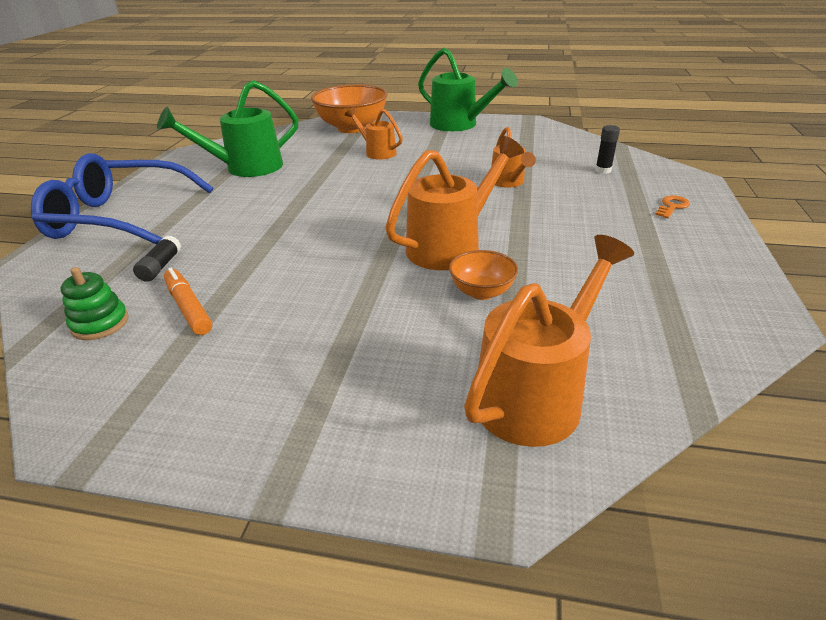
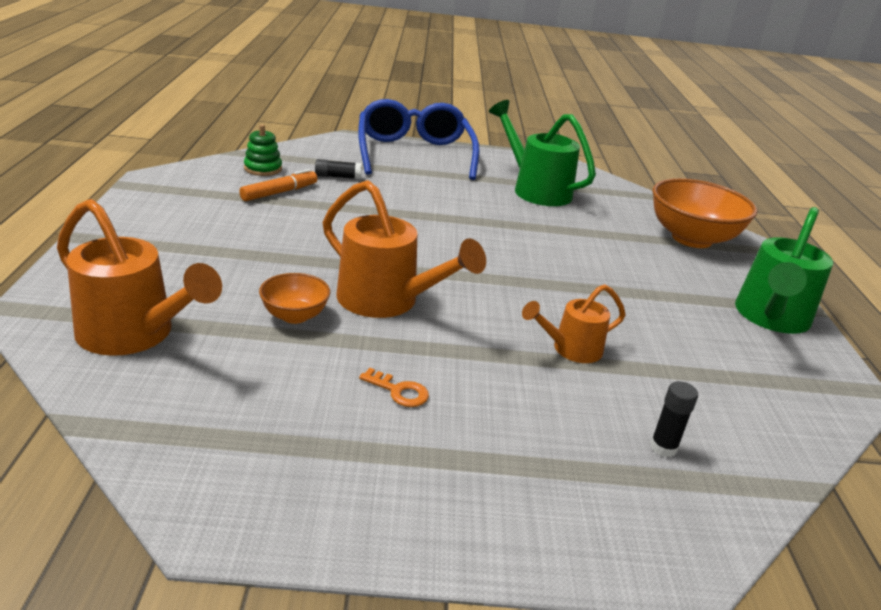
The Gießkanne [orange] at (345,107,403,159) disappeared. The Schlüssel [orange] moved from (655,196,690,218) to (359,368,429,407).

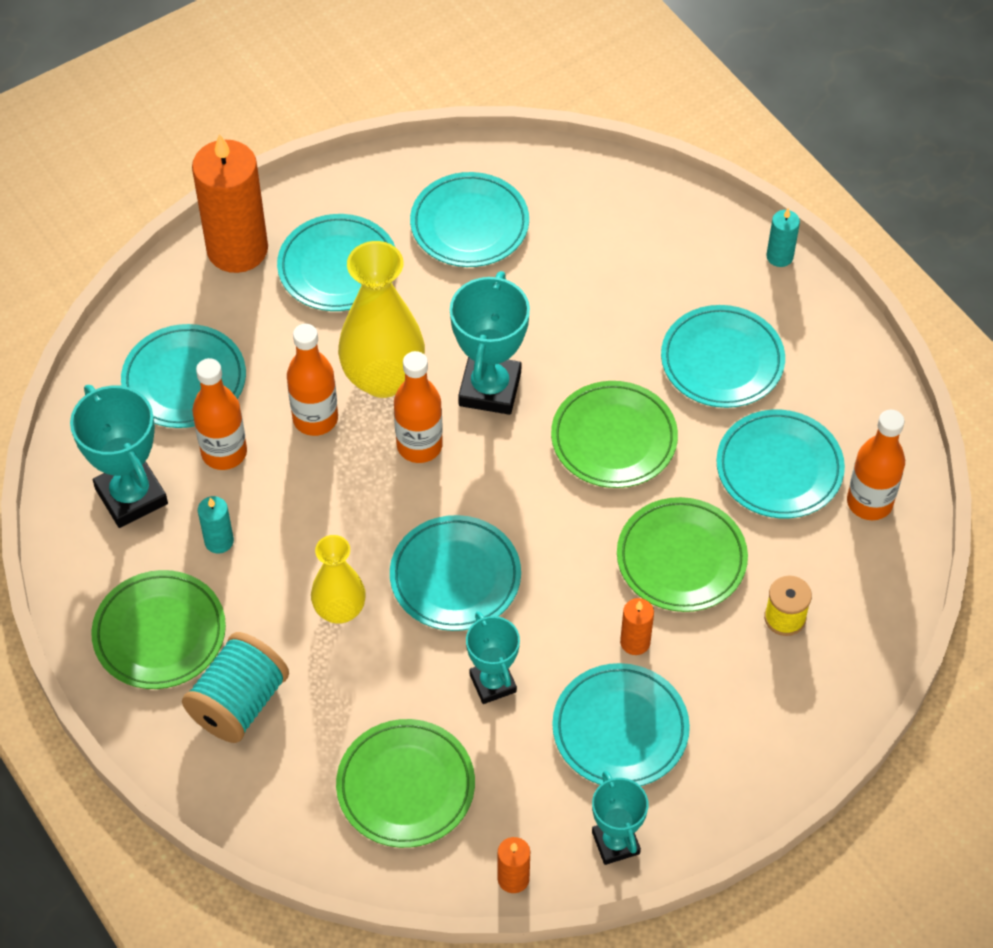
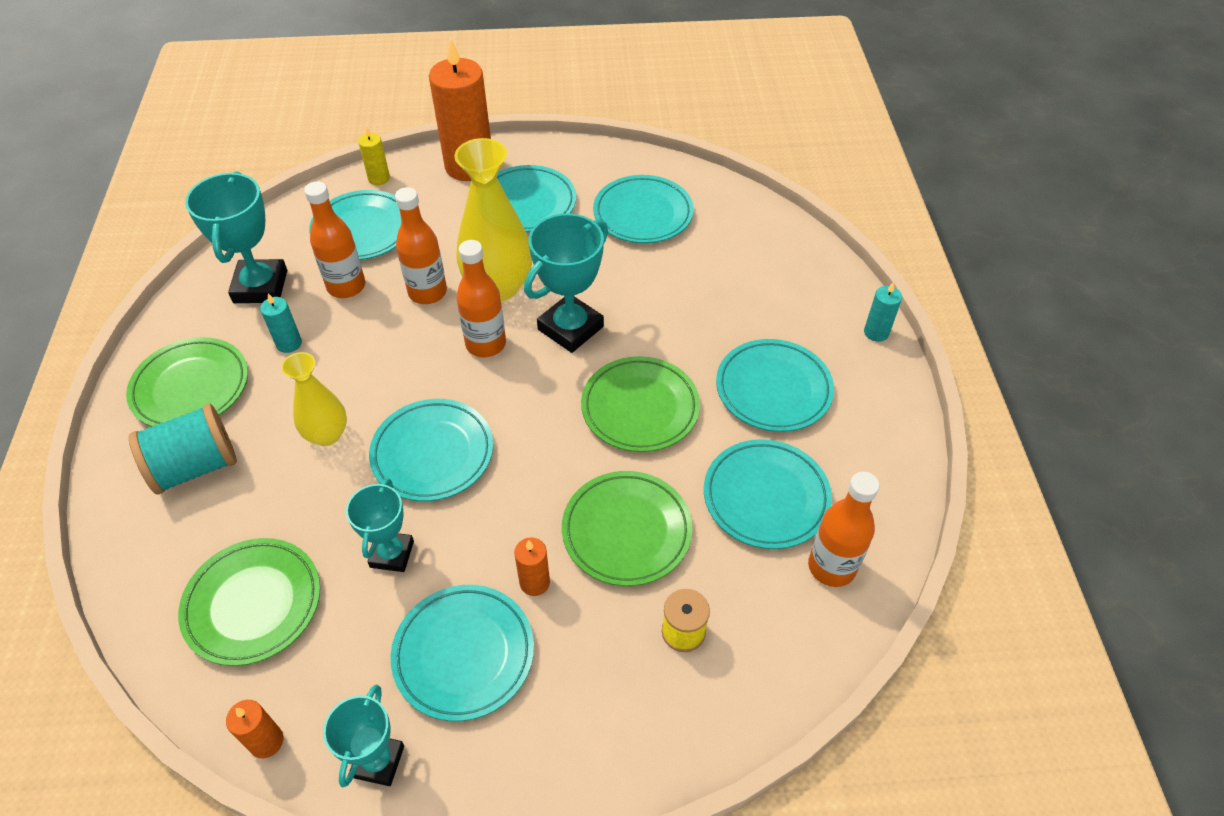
The Kerze [gelb] at (358,127,390,185) appeared.

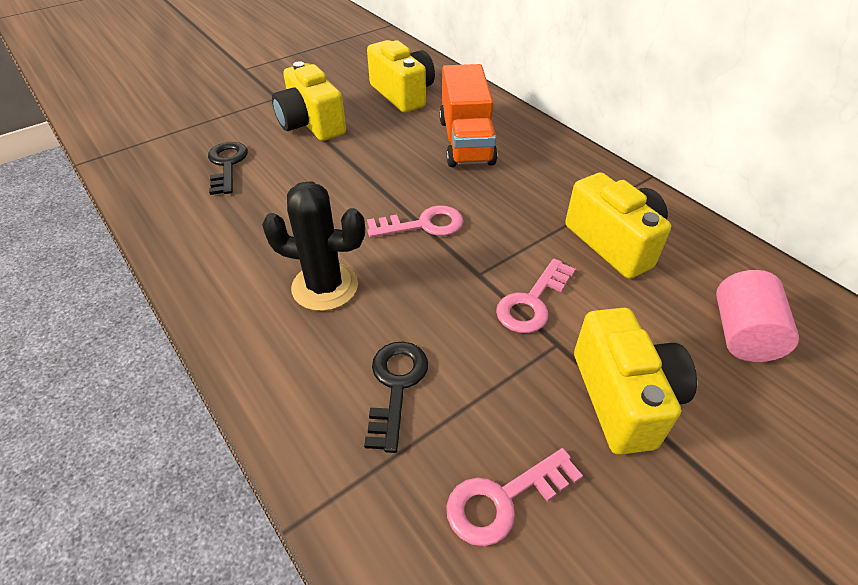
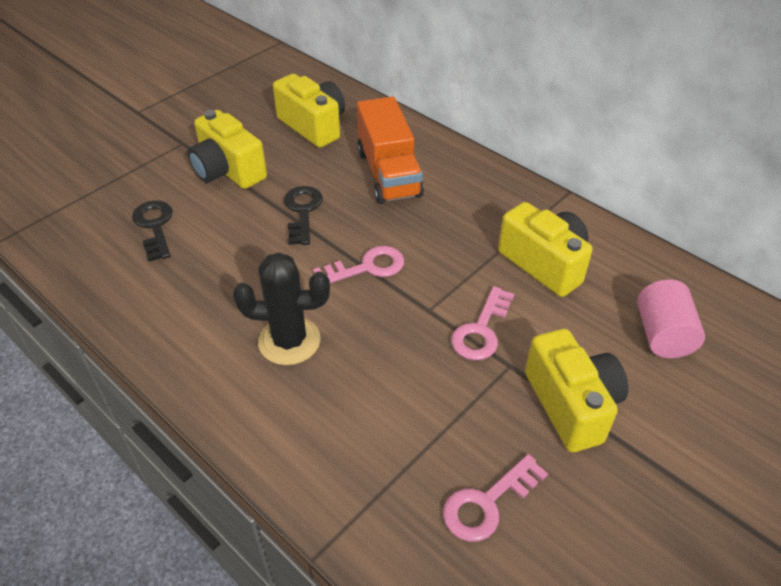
The Schlüssel [schwarz] moved from (364,341,428,453) to (284,186,323,245).

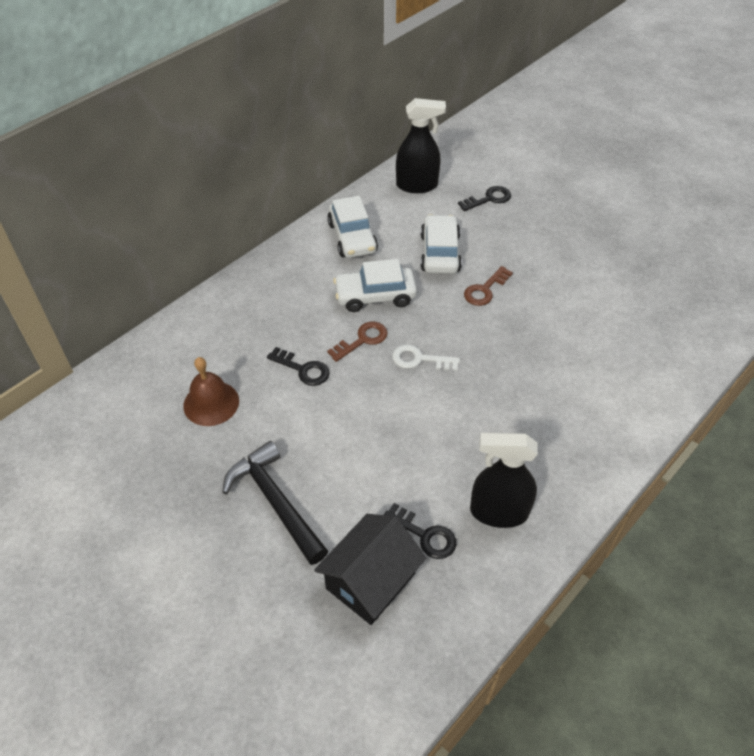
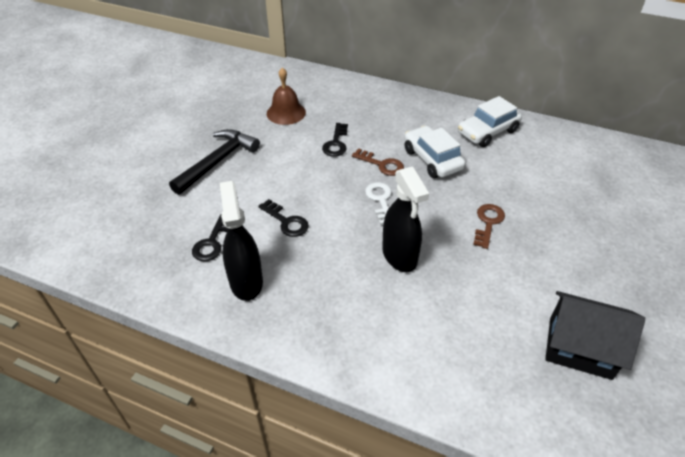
The Haus [schwarz] moved from (314,514,426,625) to (545,291,645,380). The Sprühflasche [schwarz] moved from (396,98,446,193) to (382,166,429,272). The Auto [weiß] at (421,214,462,274) disappeared. The Schlüssel [schwarz] moved from (458,186,511,211) to (259,199,309,237). The Schlüssel [braun] at (464,266,513,306) turned 90 degrees clockwise.

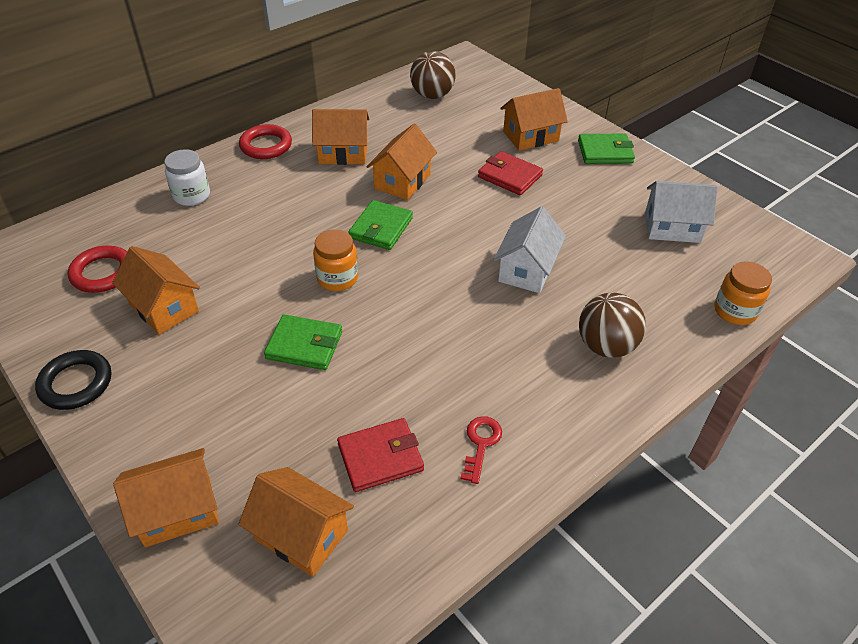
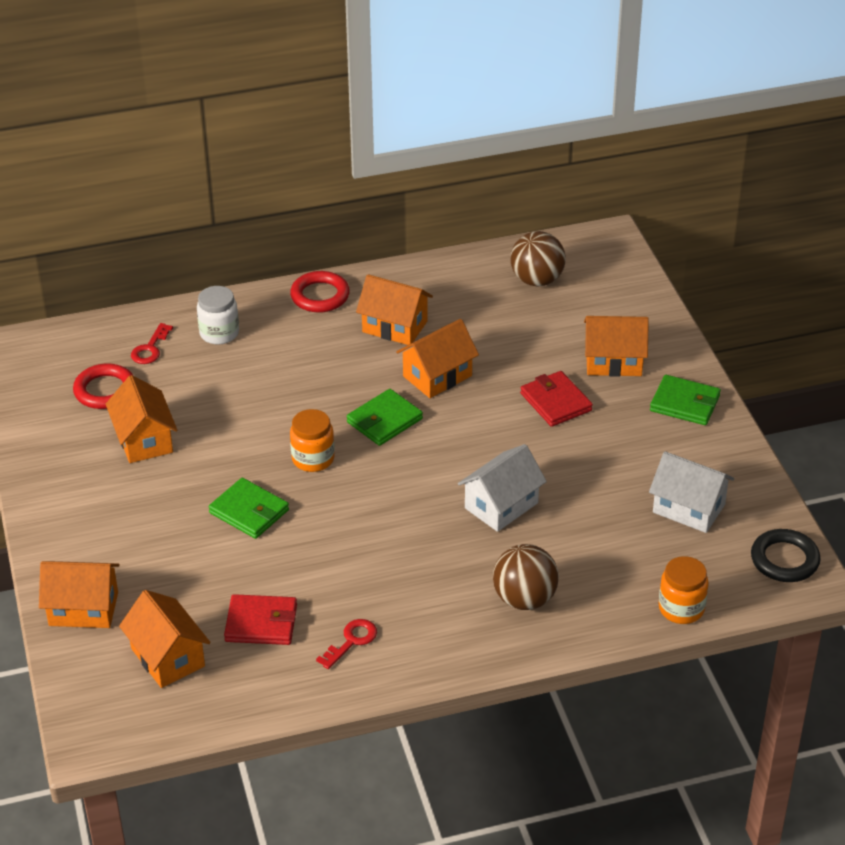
The Ring [schwarz] moved from (35,350,111,410) to (751,529,821,582). The Schlüssel [rot] at (131,323,173,364) appeared.

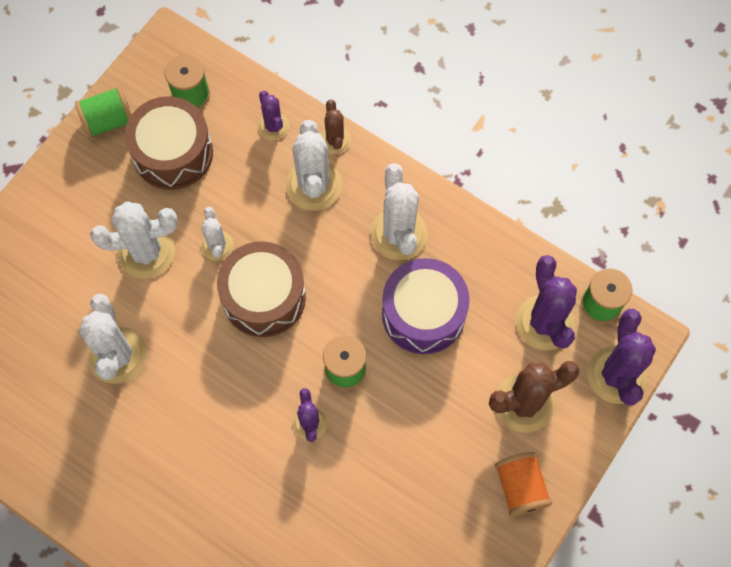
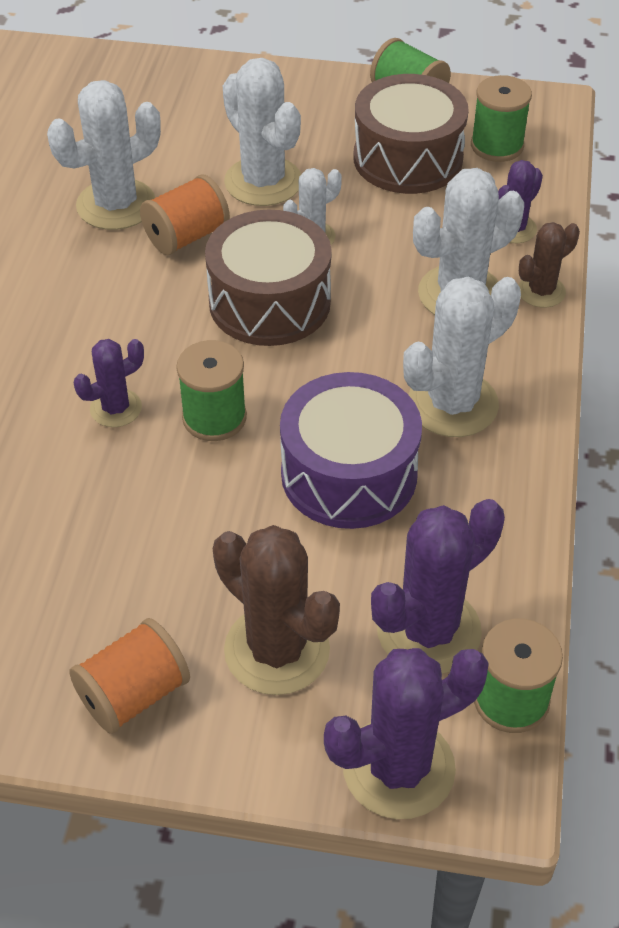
The Garnrolle [orange] at (140,175,230,255) appeared.

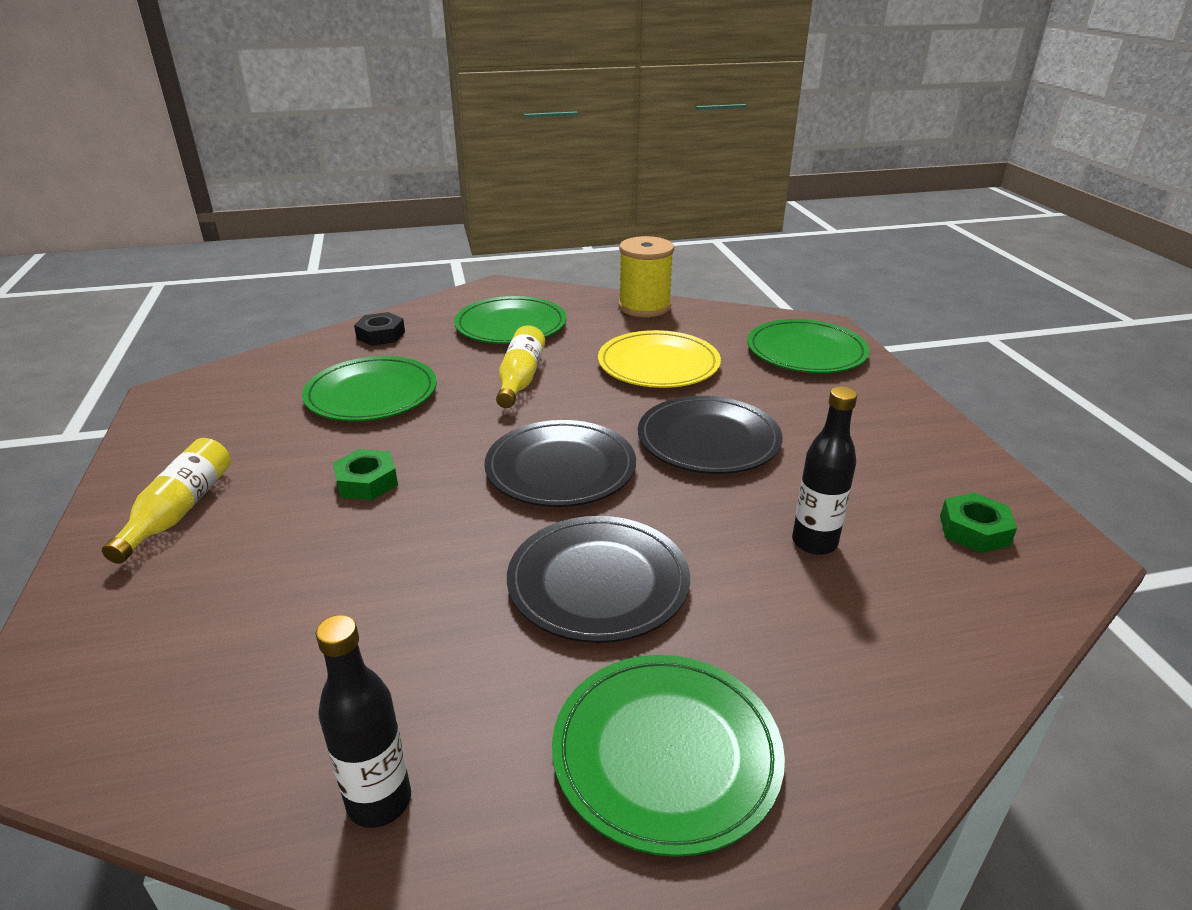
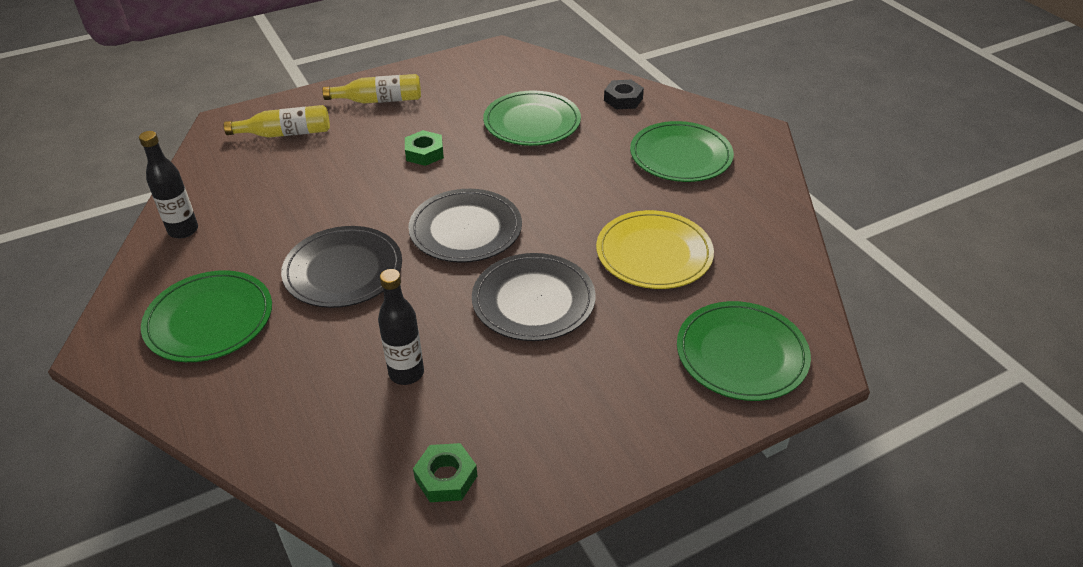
The Flasche [gelb] moved from (496,325,545,408) to (224,105,330,138). The Garnrolle [gelb] at (618,236,674,317) disappeared.

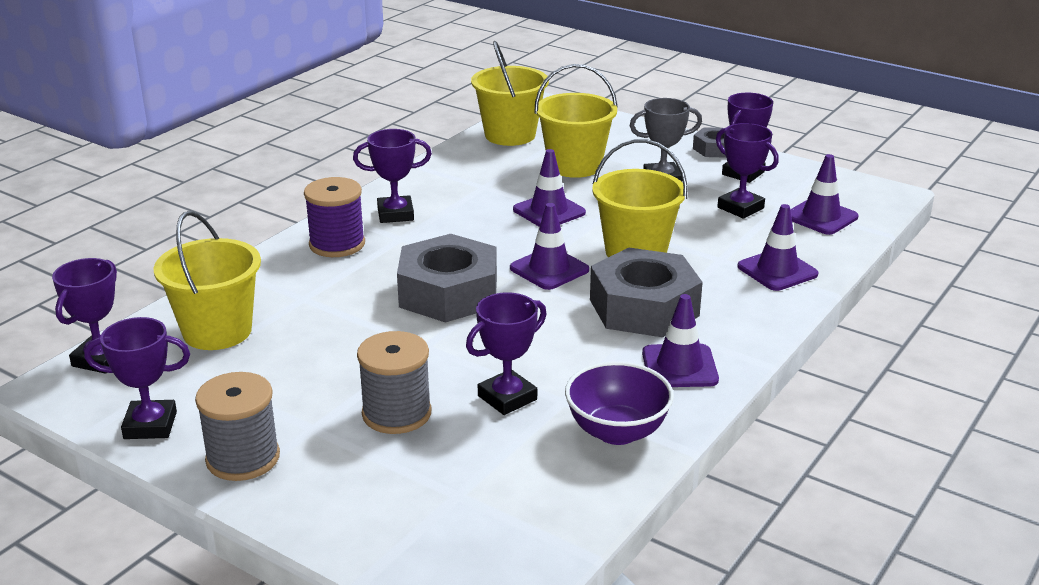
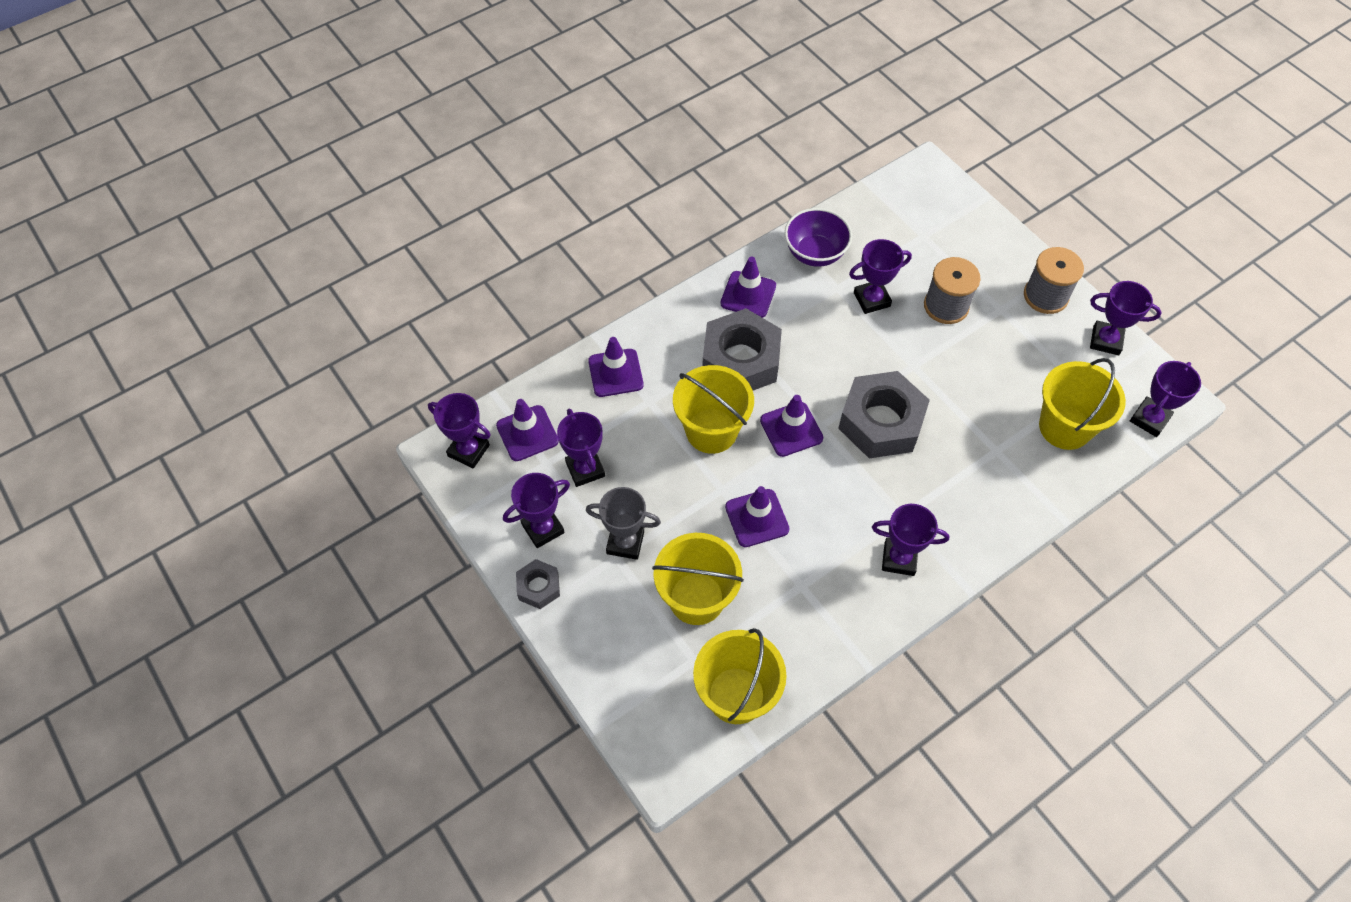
The Garnrolle [lila] at (304,177,365,257) disappeared. The Pokal [lila] at (428,393,491,469) appeared.

